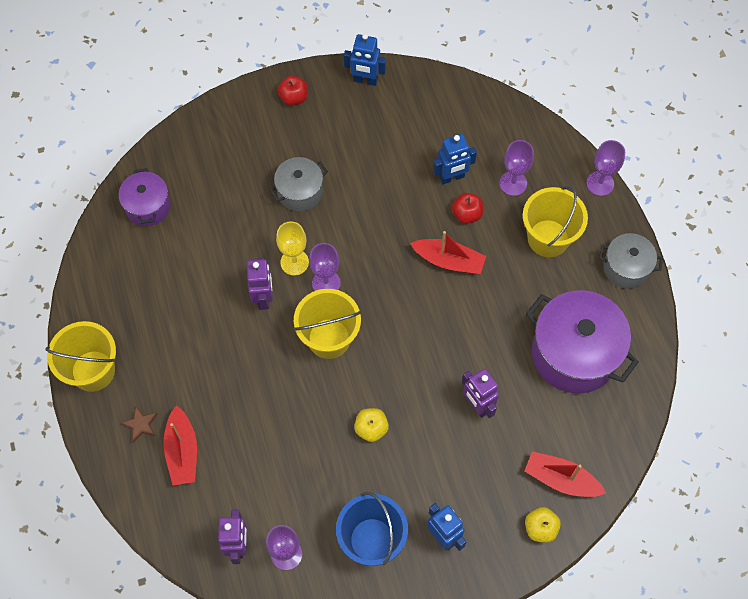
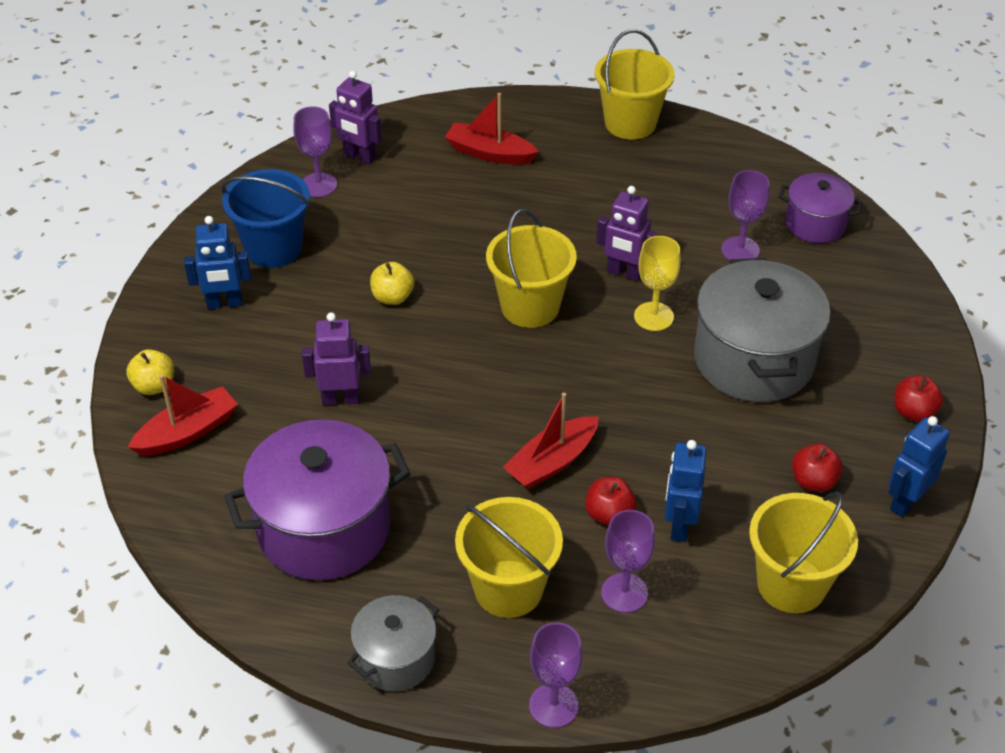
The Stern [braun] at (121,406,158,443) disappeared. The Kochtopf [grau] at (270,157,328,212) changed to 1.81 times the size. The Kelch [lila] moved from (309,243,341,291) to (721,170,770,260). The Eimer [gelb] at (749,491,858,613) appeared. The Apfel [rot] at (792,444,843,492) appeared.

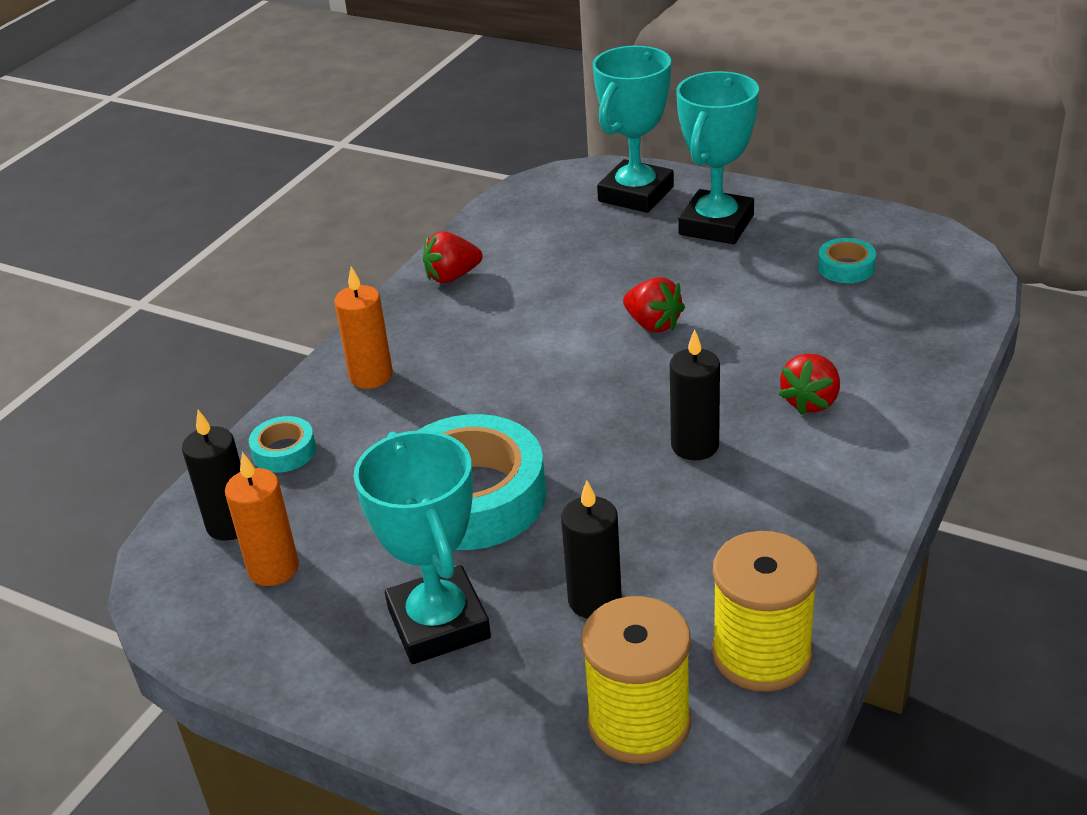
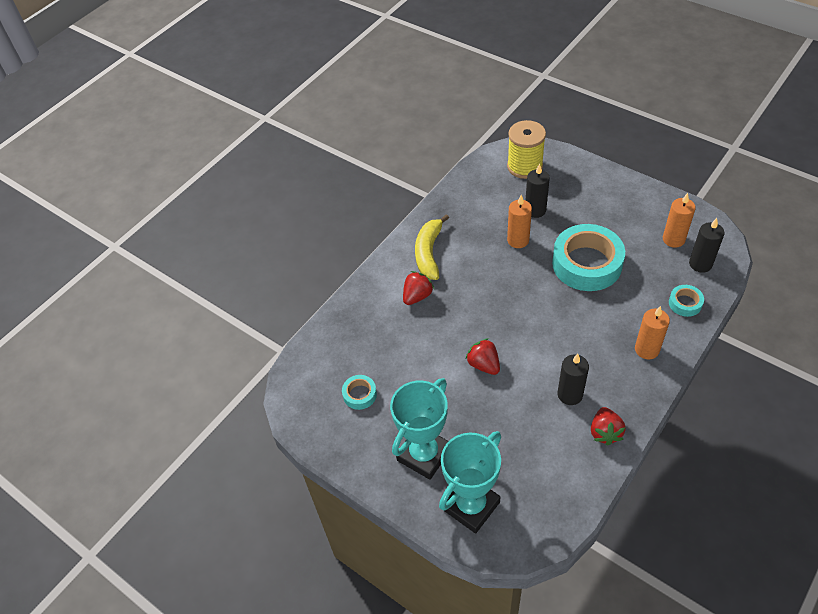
The Pokal [türkis] at (354,430,491,664) disappeared. The Erdbeere [rot] at (423,231,483,283) turned 105 degrees clockwise. The Kerze [schwarz] moved from (670,329,720,460) to (557,354,589,405). The Garnrolle [gelb] at (712,531,818,692) disappeared. The Banane [gelb] at (415,214,449,280) appeared. The Kerze [orange] at (507,195,532,248) appeared.

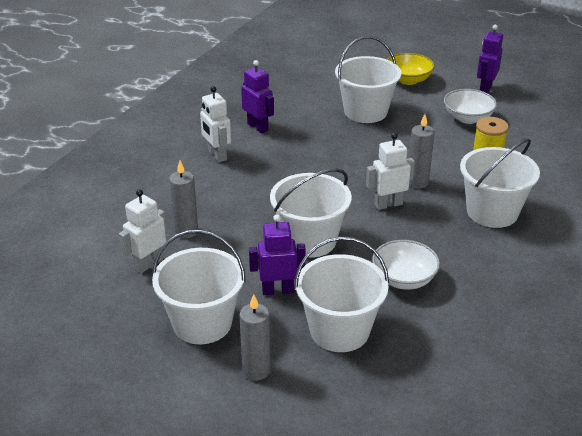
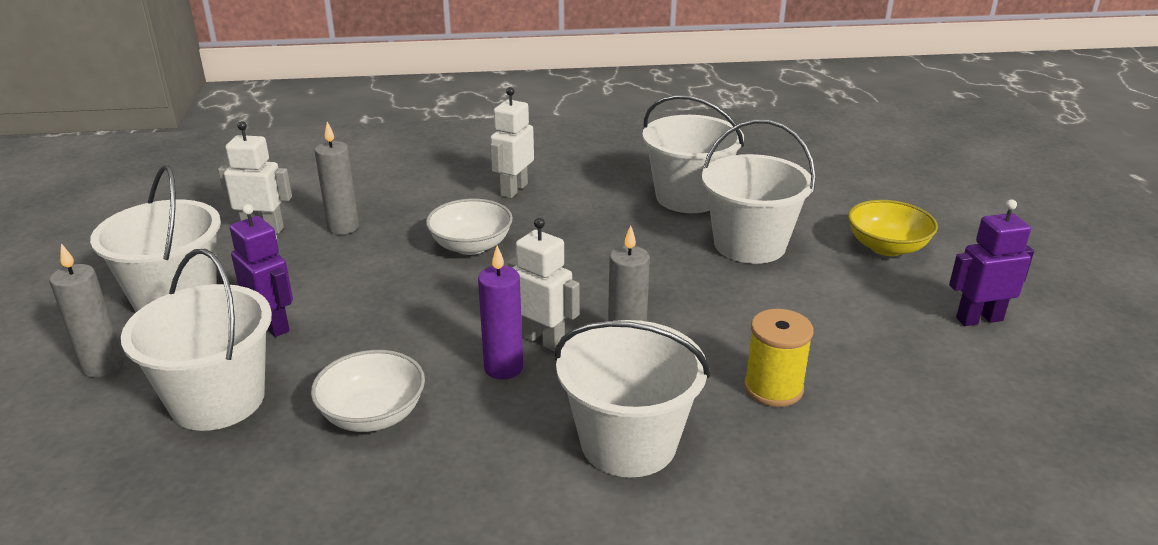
The Roboter [lila] at (241,60,274,134) disappeared. The Eimer [weiß] moved from (270,168,352,258) to (642,95,744,213). The Schüssel [weiß] moved from (444,89,497,124) to (426,199,513,255). The Kerze [lila] at (478,246,523,379) appeared.

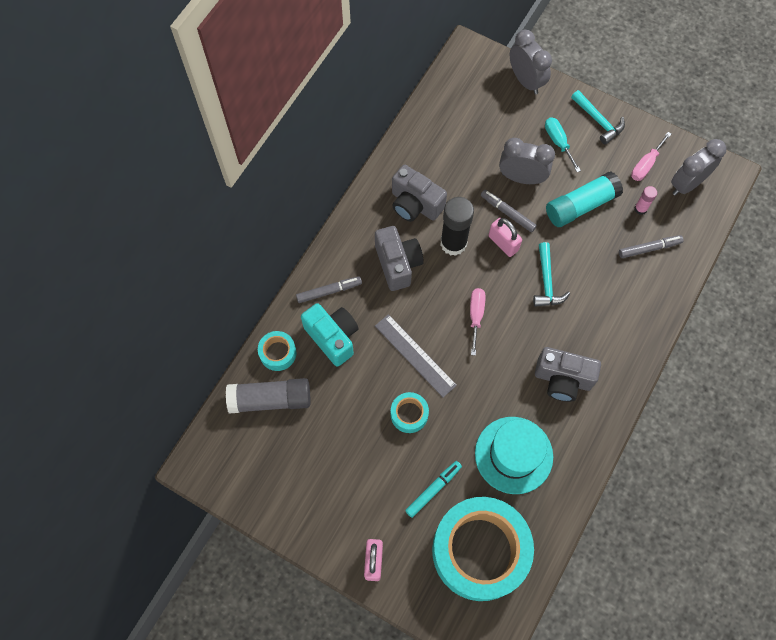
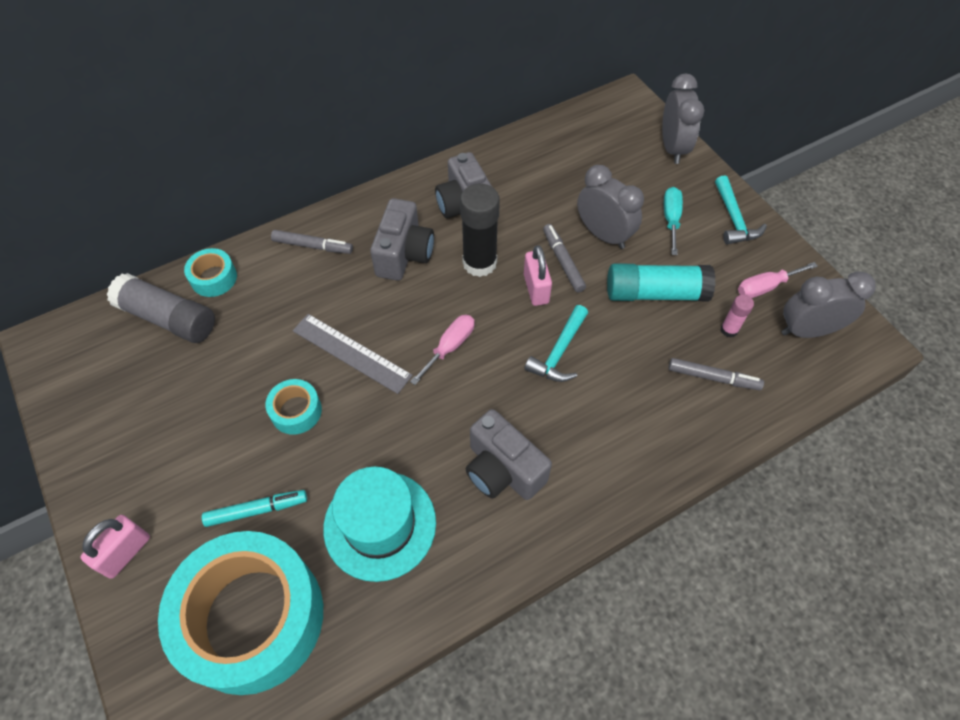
The Kamera [türkis] at (301,303,359,367) disappeared. The Lineal [grau] at (375,314,457,397) turned 45 degrees counterclockwise.

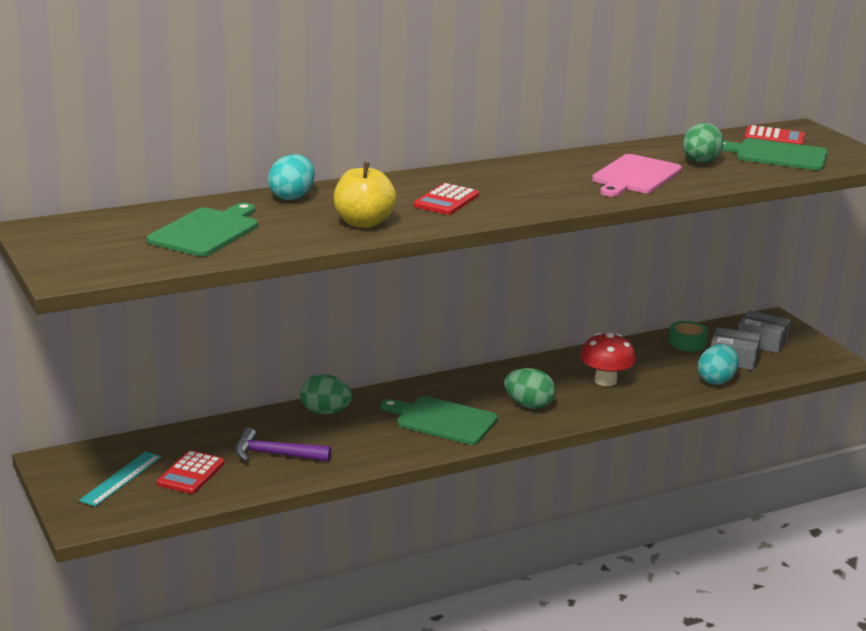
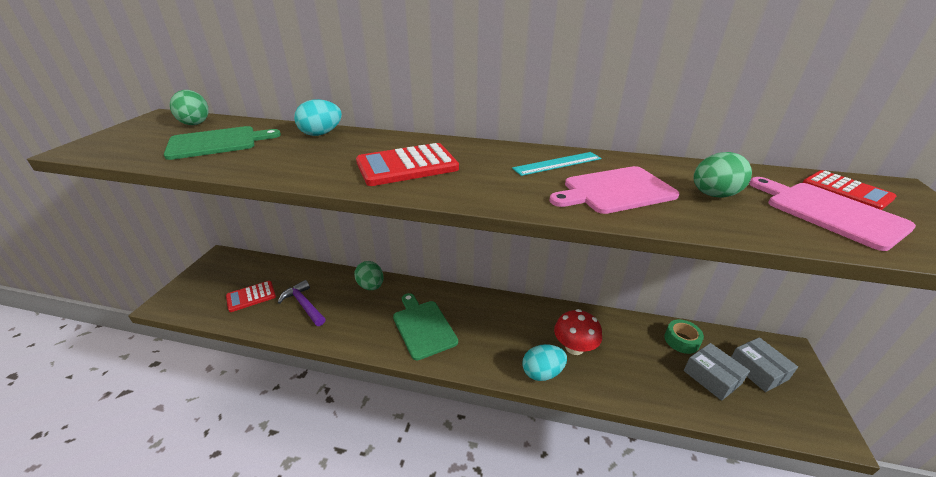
The Lineal [türkis] moved from (79,451,161,507) to (512,152,601,176). The Apfel [gelb] at (334,162,397,228) disappeared. The Taschenrechner [rot] at (414,183,479,215) changed to 1.52 times the size. The Ei [grün] moved from (504,368,555,409) to (170,90,208,125). The Ei [türkis] moved from (698,344,739,385) to (522,344,567,381). The Schneidebrett [grün] at (722,138,828,170) became the Schneidebrett [rosa] at (749,177,916,251).

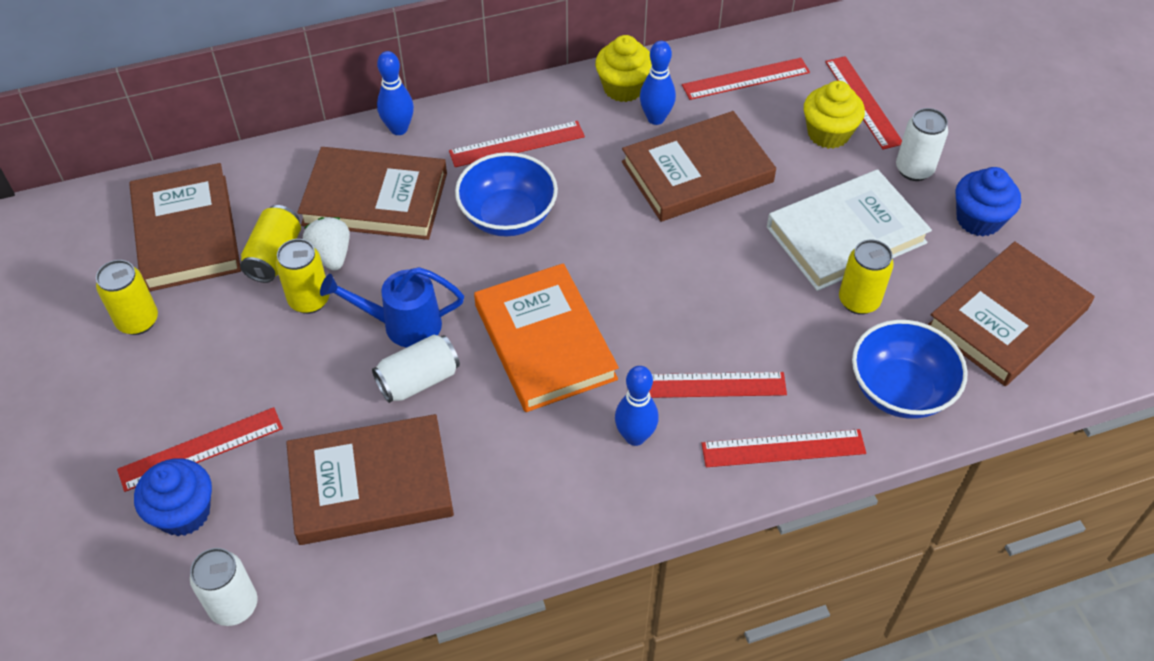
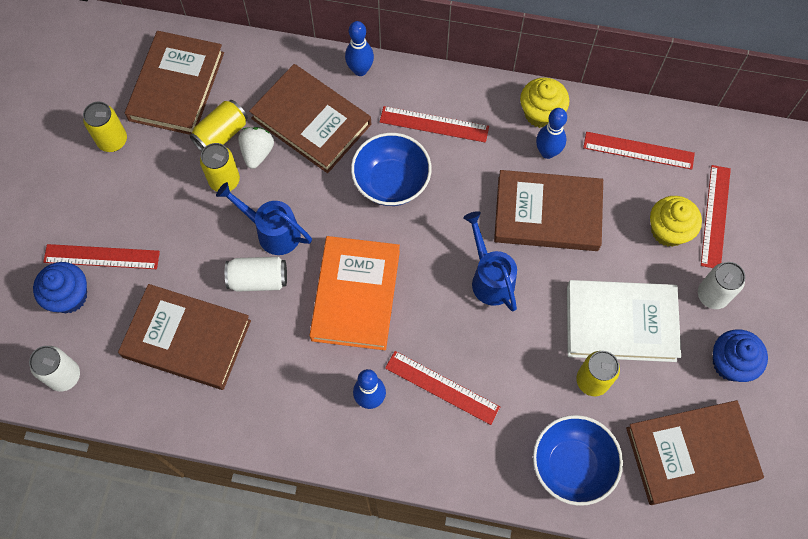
The Lineal [rot] at (701,429,866,467) disappeared. The Gießkanne [blau] at (463,211,517,311) appeared.

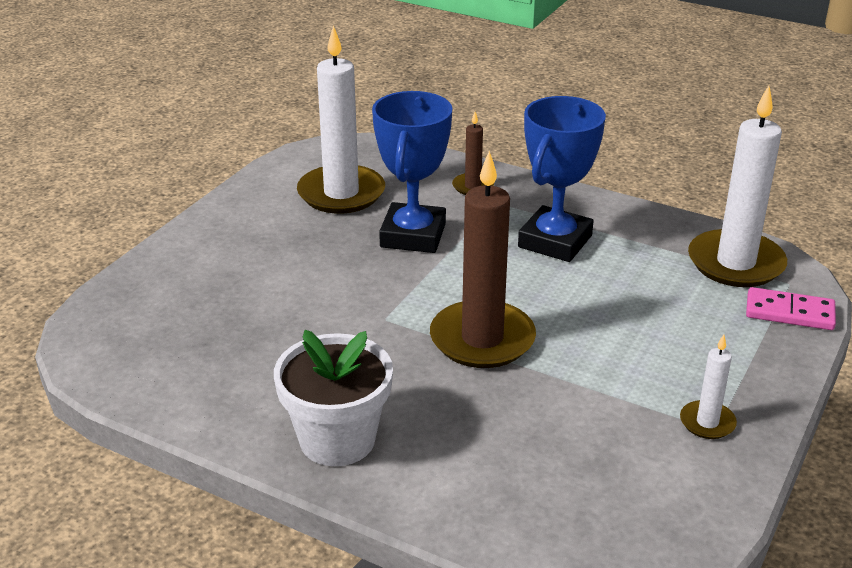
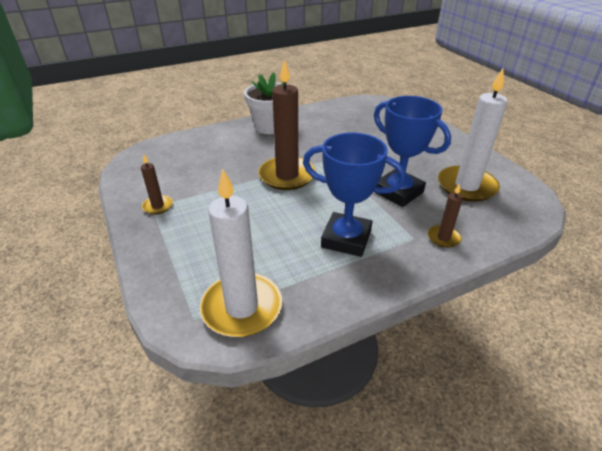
The Pokal [blau] at (518,96,606,262) turned 45 degrees counterclockwise. The Kerze [weiß] at (680,335,737,439) became the Kerze [braun] at (141,155,173,215). The Dominostein [rosa] at (746,287,836,330) disappeared.

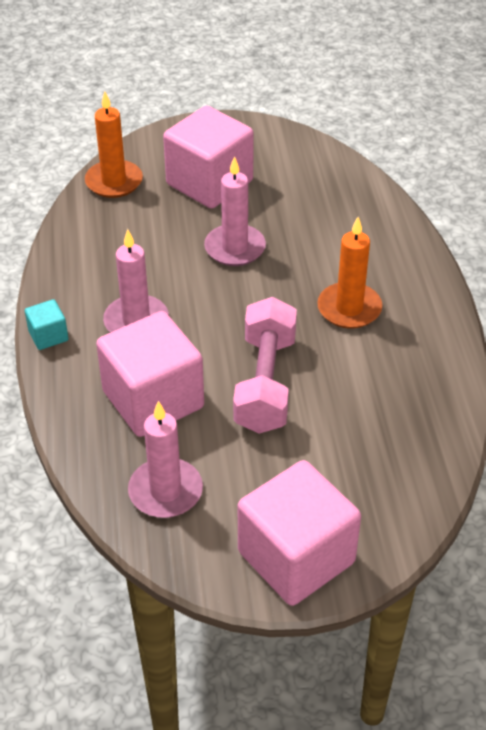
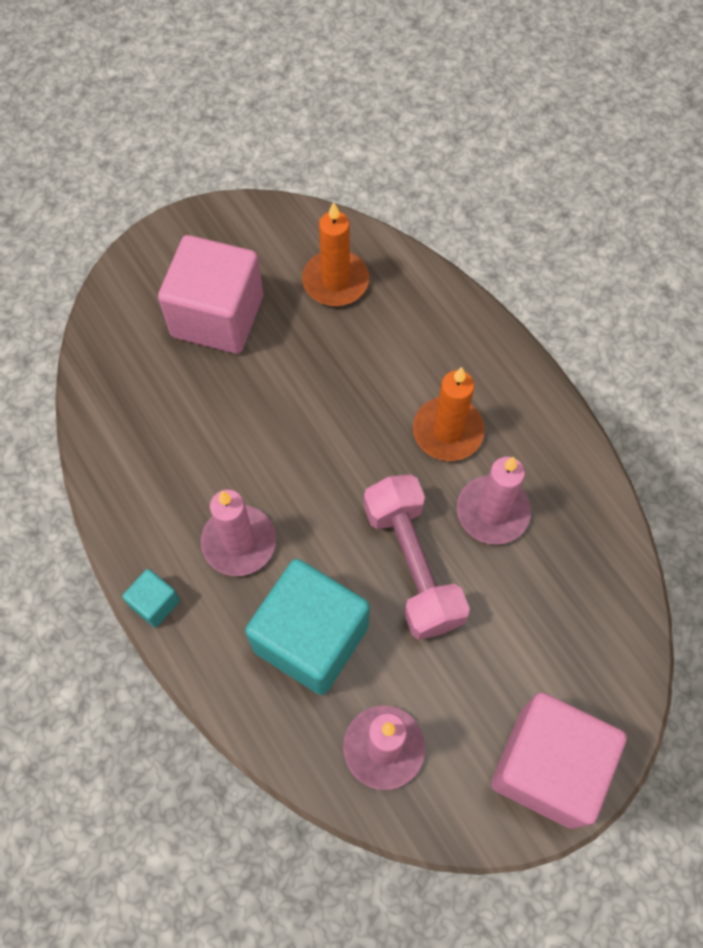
The Kerze [orange] moved from (85,91,143,198) to (302,202,369,306). The Kubus [rosa] at (96,311,204,437) became the Kubus [türkis] at (245,559,370,695). The Kerze [rosa] moved from (204,156,266,266) to (457,457,531,545).

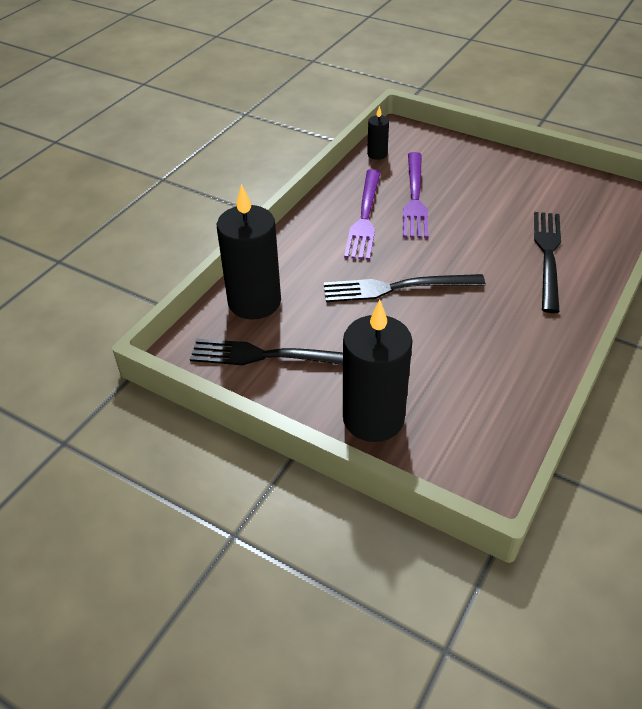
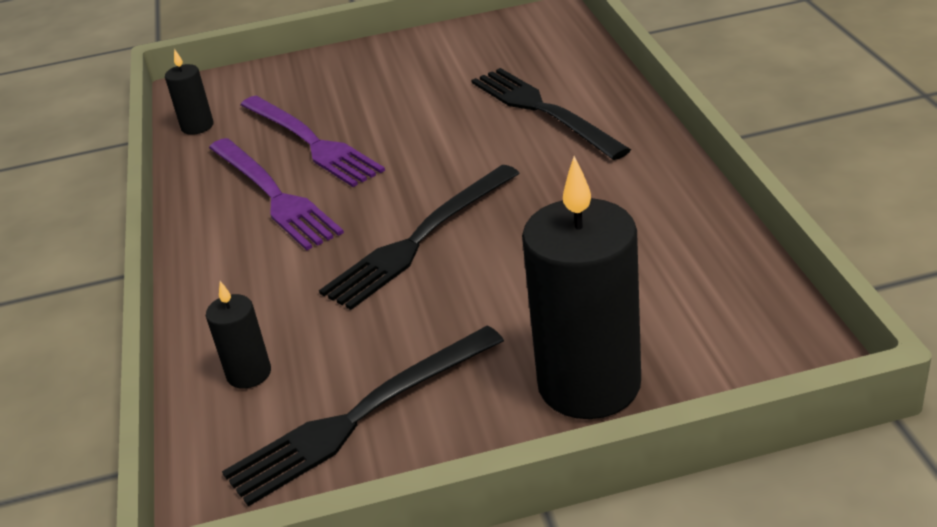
The Kerze [schwarz] at (217,184,281,320) changed to 0.47 times the size.

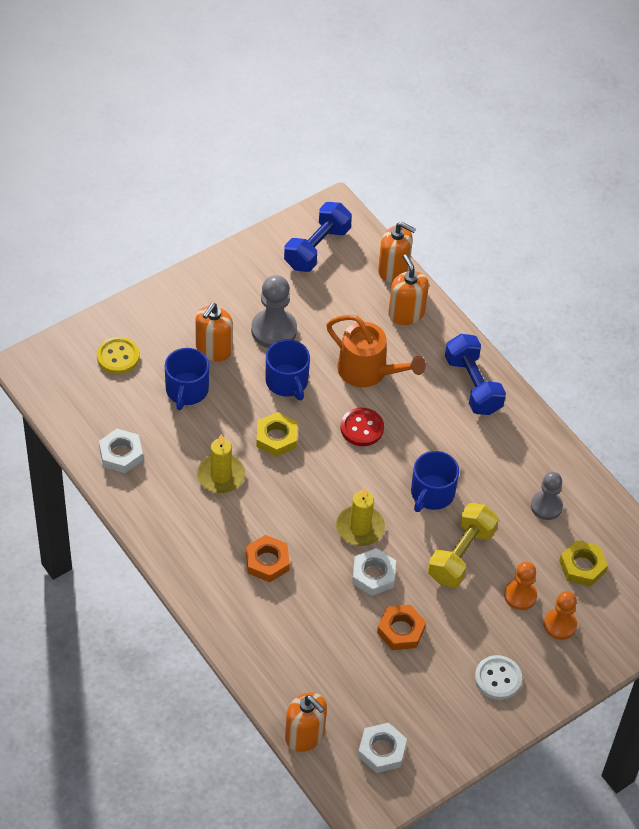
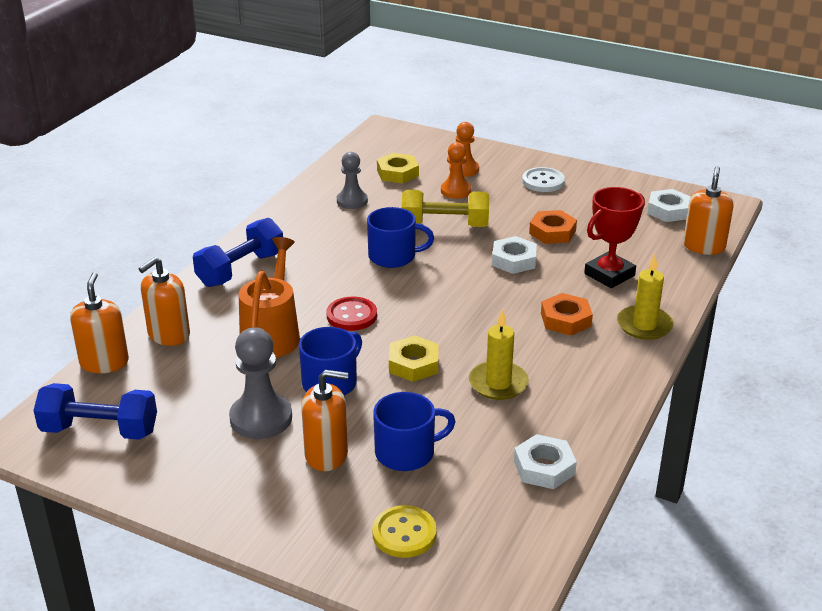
The Kerze [gelb] moved from (336,487,385,546) to (617,254,674,340). The Pokal [rot] at (584,187,645,288) appeared.

